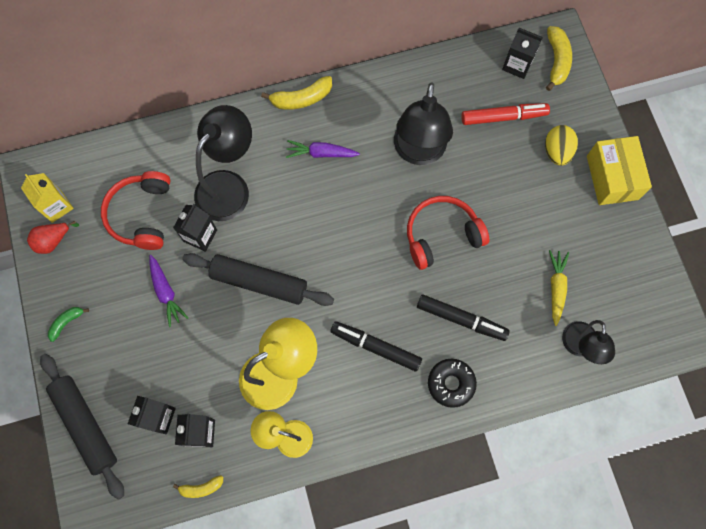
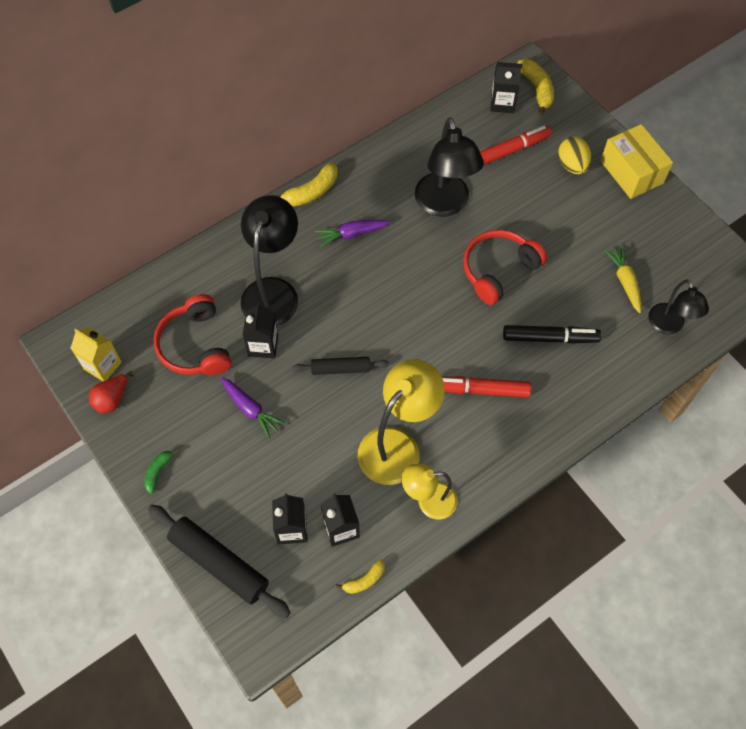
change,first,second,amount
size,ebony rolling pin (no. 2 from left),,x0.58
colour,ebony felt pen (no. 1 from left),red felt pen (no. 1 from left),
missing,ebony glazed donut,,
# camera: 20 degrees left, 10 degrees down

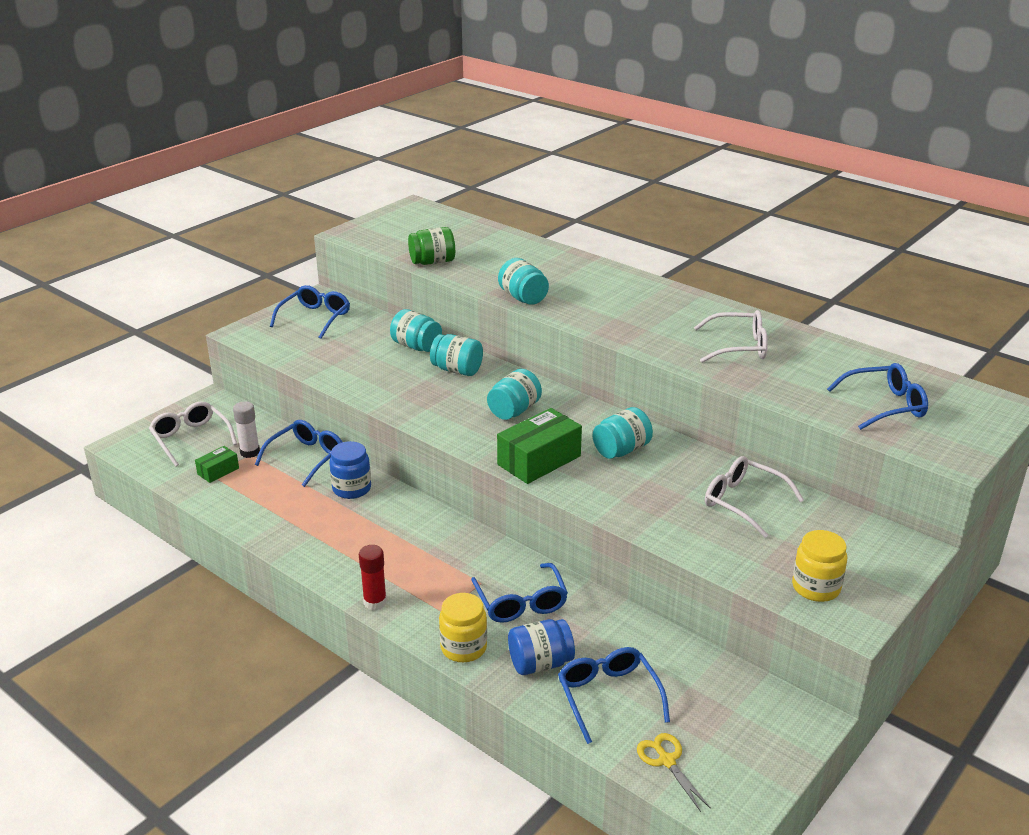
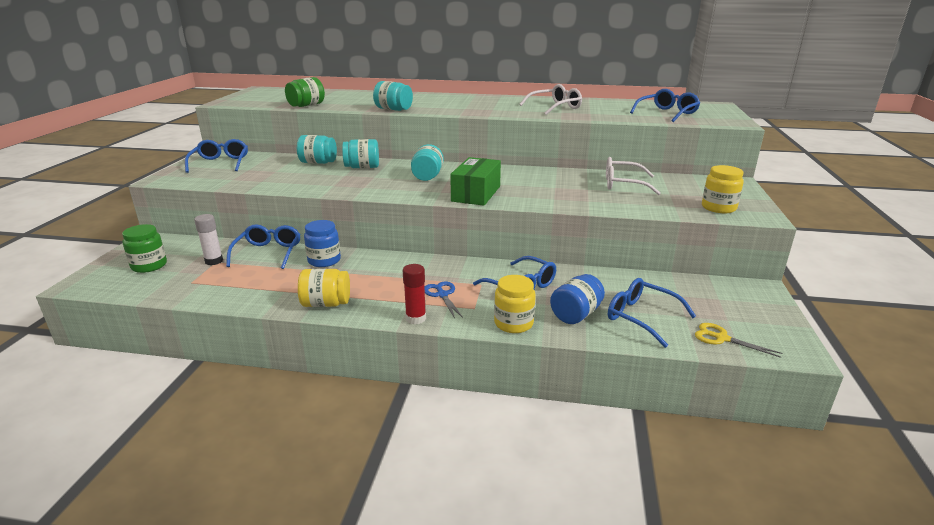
change,first,second,amount
exchanged,pure white eyeglasses (no. 1 from left),leaf-green jar (no. 1 from left),
missing,leaf-green box (no. 1 from left),,
missing,turquoise jar (no. 5 from left),,
appeared,,yellow jar (no. 1 from left),
appeared,,cobalt scissors,
# camera: 30 degrees left, 5 degrees down

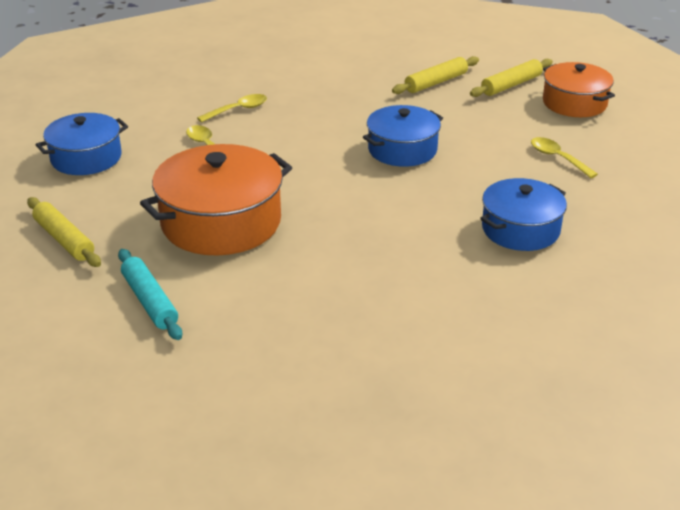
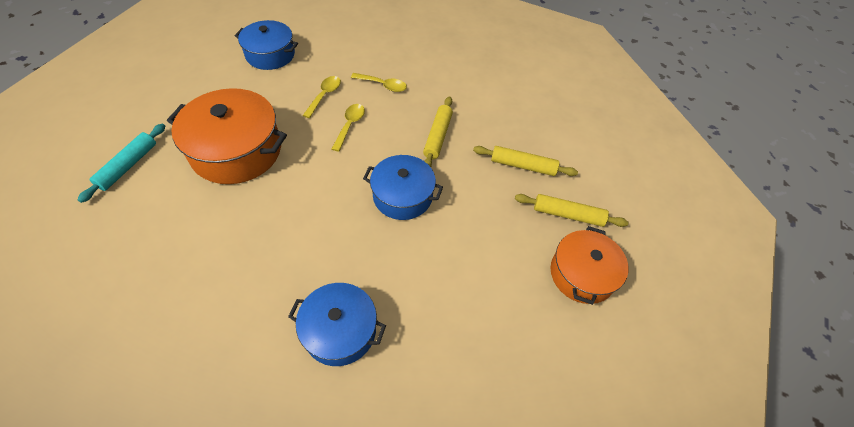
change,first,second,amount
relocated,yellow rolling pin (no. 1 from left),,
relocated,yellow teaspoon (no. 3 from left in the first image),yellow teaspoon (no. 2 from left),
# camera: 50 degrees right, 20 degrees up

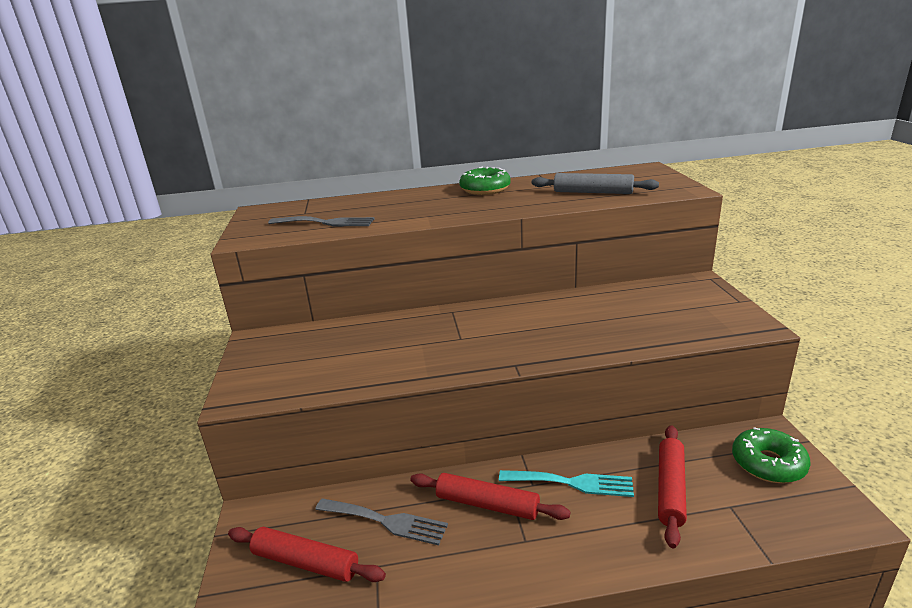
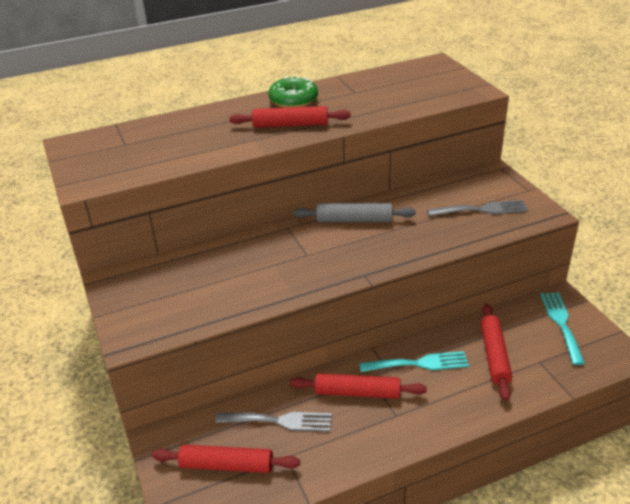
change,first,second,amount
relocated,grey fork (no. 1 from left in the first image),grey fork (no. 2 from left),
relocated,grey rolling pin,,
exchanged,leaf-green glazed donut (no. 2 from left),turquoise fork (no. 2 from left),
appeared,,red rolling pin (no. 2 from left),
# camera: 15 degrees left, 10 degrees up

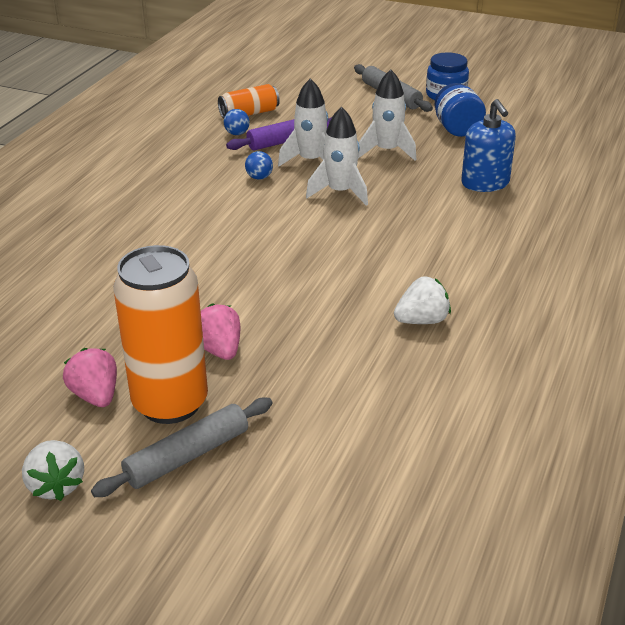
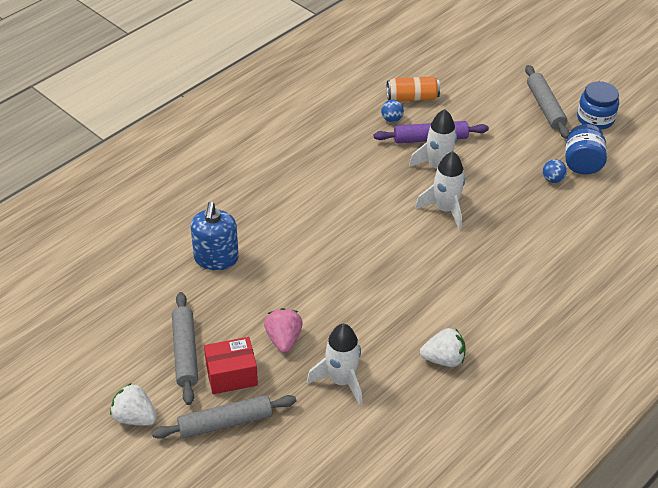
change,first,second,amount
spun,pure white toy strawberry (no. 1 from left),,120 degrees clockwise
exchanged,pink toy strawberry (no. 1 from left),grey rolling pin (no. 1 from left),
exchanged,orange-coloured tin (no. 1 from left),red box,
relocated,cobalt play ball (no. 2 from left),,
relocated,pure white toy rocket (no. 3 from left in the first image),pure white toy rocket (no. 1 from left),
relocated,cobalt soap pump,,
# camera: 20 degrees right, 10 degrees up

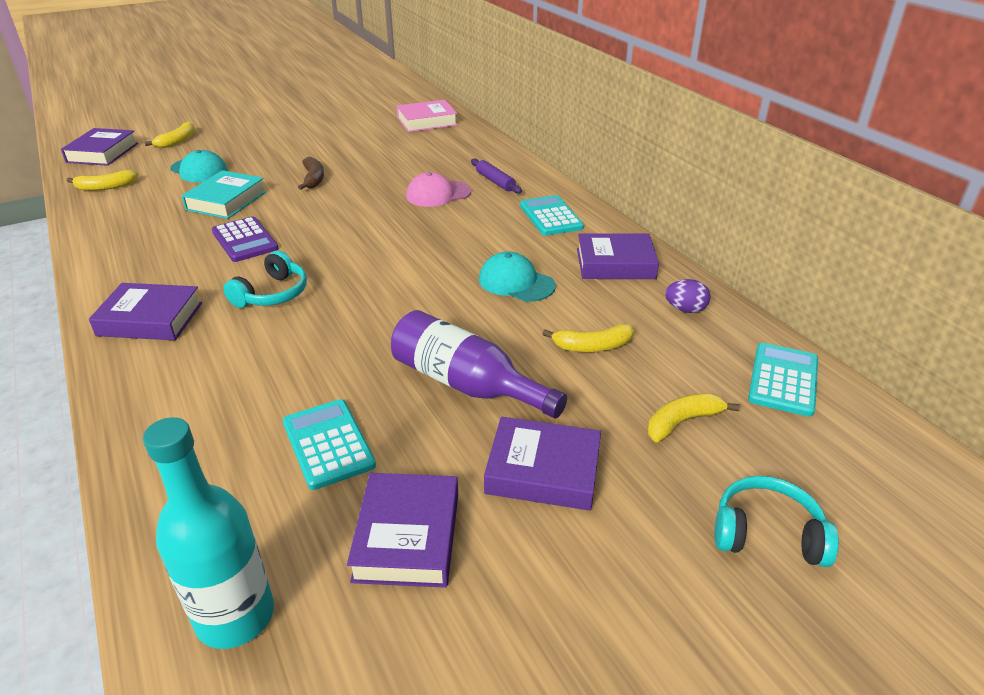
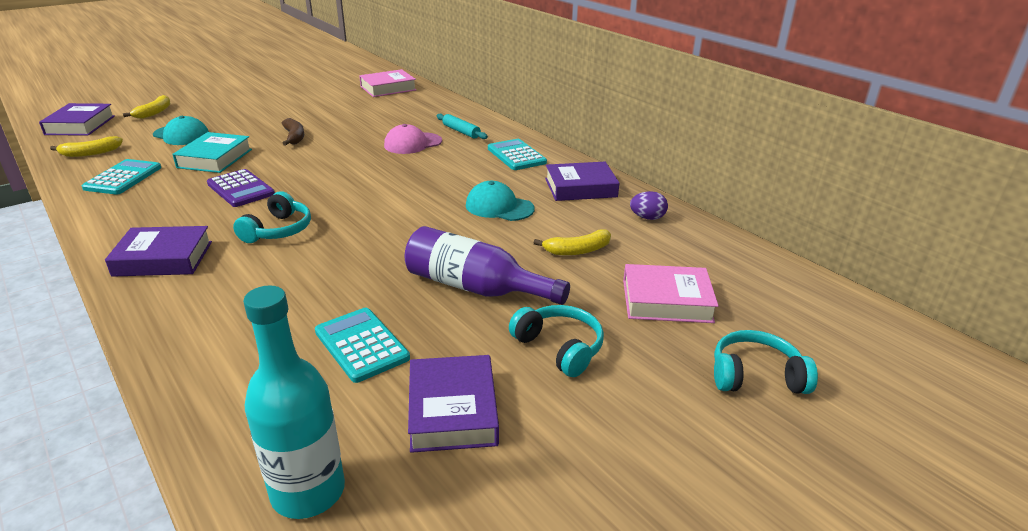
change,first,second,amount
colour,purple rolling pin,turquoise rolling pin,
exchanged,purple hardcover (no. 4 from left),turquoise over-ear headphones (no. 2 from left),
exchanged,yellow toy banana (no. 4 from left),pink hardcover (no. 2 from left),
relocated,turquoise adding machine (no. 3 from left in the first image),turquoise adding machine (no. 1 from left),
# camera: 10 degrees left, 5 degrees down

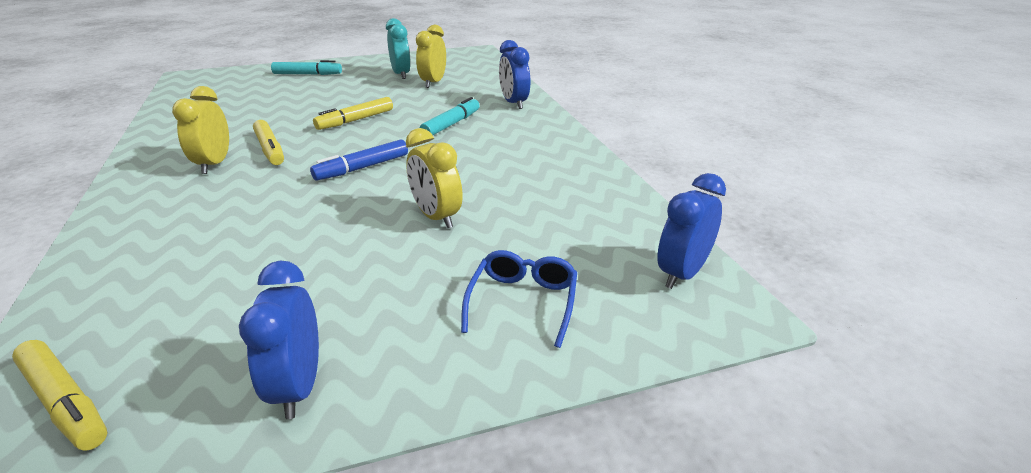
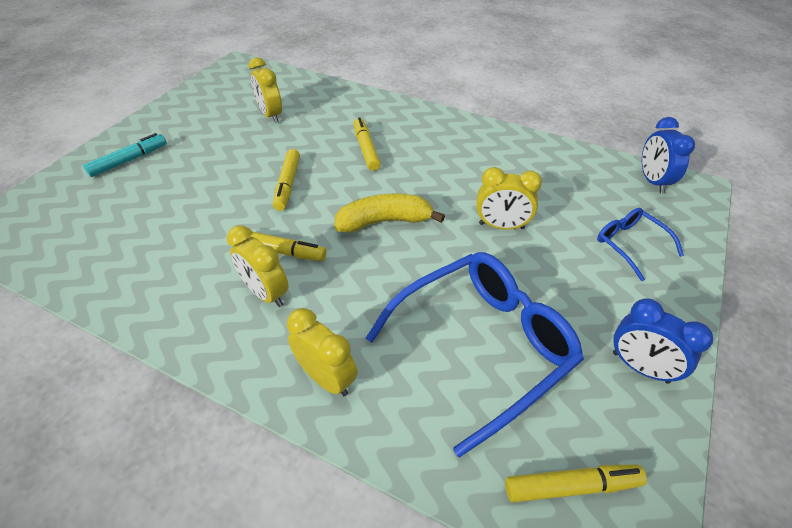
change,first,second,amount
exchanged,cobalt felt pen,yellow toy banana,
missing,turquoise alarm clock,,
colour,turquoise felt pen (no. 2 from left),yellow felt pen (no. 3 from left),
missing,cobalt alarm clock (no. 2 from left),,
appeared,,yellow alarm clock (no. 3 from left),
appeared,,cobalt eyeglasses (no. 1 from left),
# camera: 45 degrees left, 15 degrees up

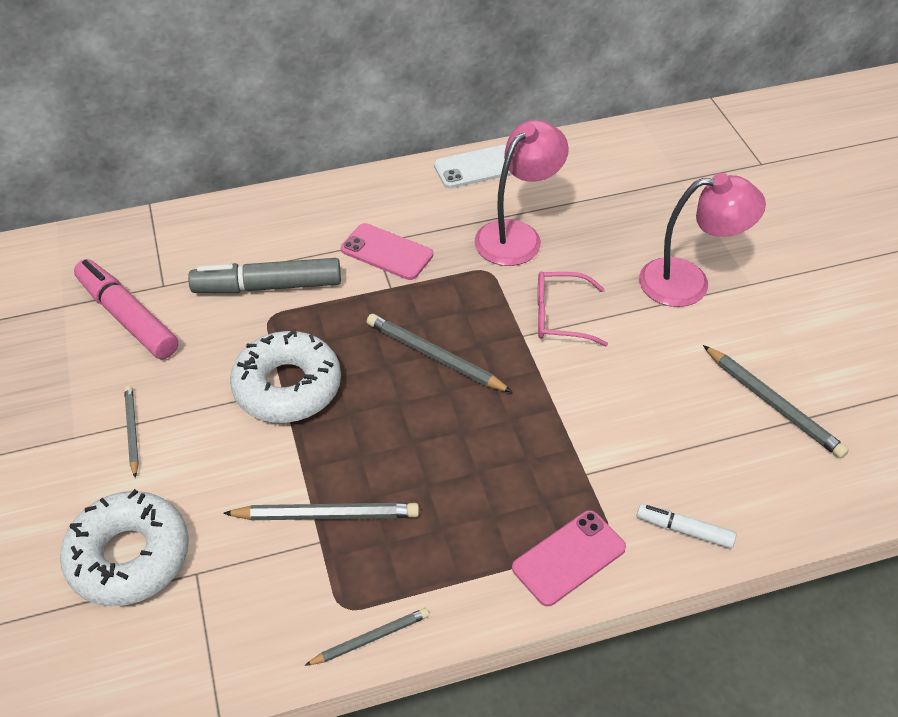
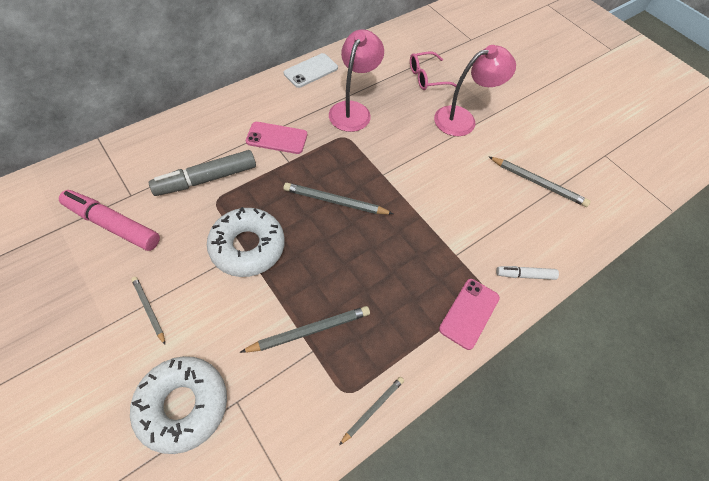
change,first,second,amount
relocated,pink eyeglasses,,
# camera: 25 degrees left, 10 degrees up

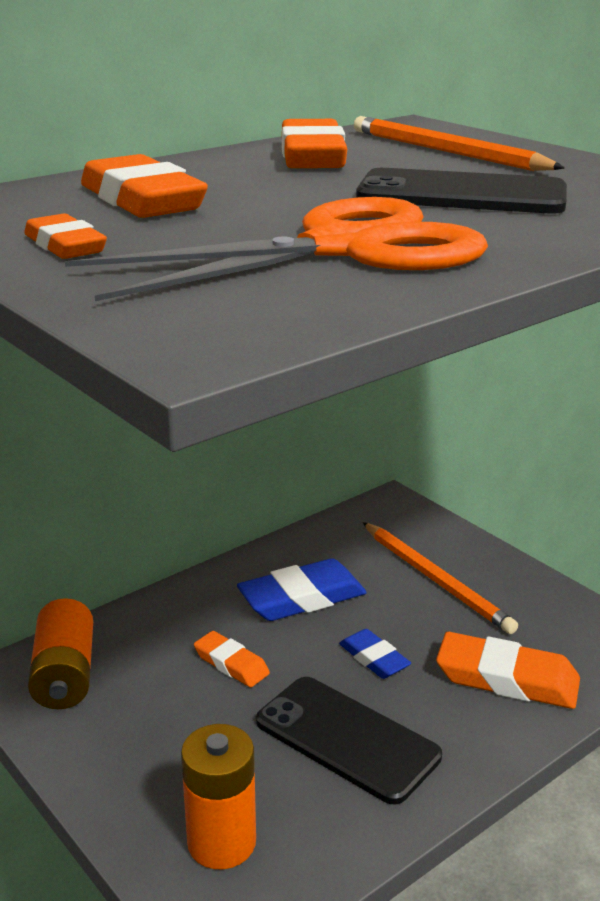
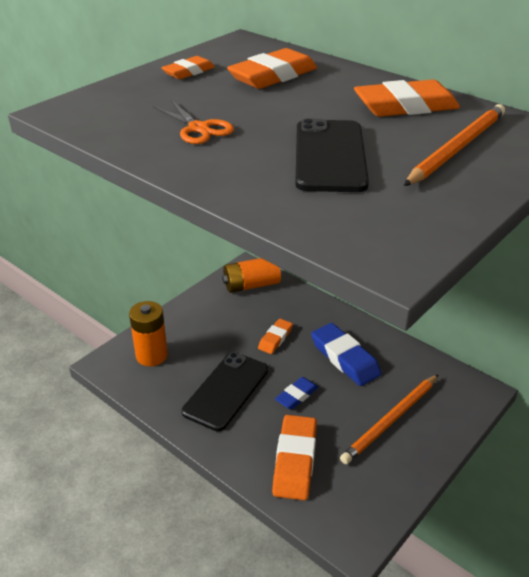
change,first,second,amount
size,orange-coloured scissors,,x0.48
# camera: 80 degrees right, 10 degrees up

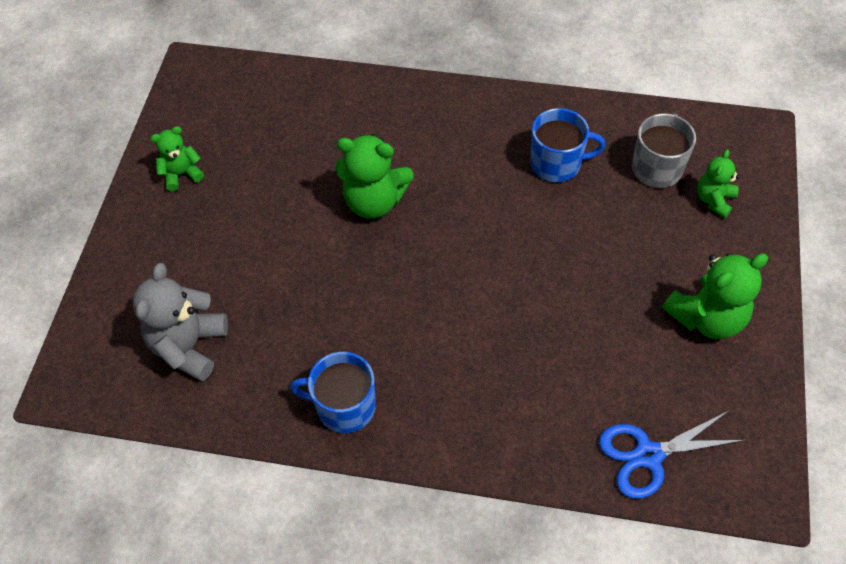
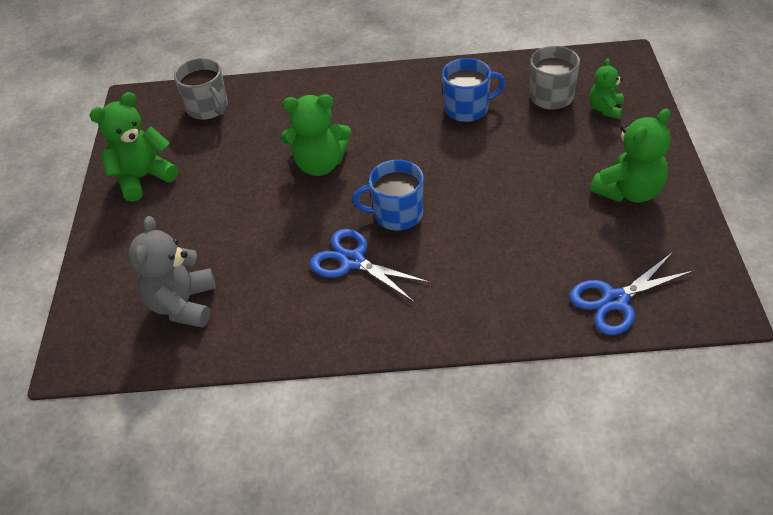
change,first,second,amount
size,leaf-green stuffed bear (no. 1 from left),,x1.69
relocated,cobalt coffee mug (no. 1 from left),,
appeared,,grey coffee mug (no. 1 from left),
appeared,,cobalt scissors (no. 1 from left),
# camera: 10 degrees left, 10 degrees down

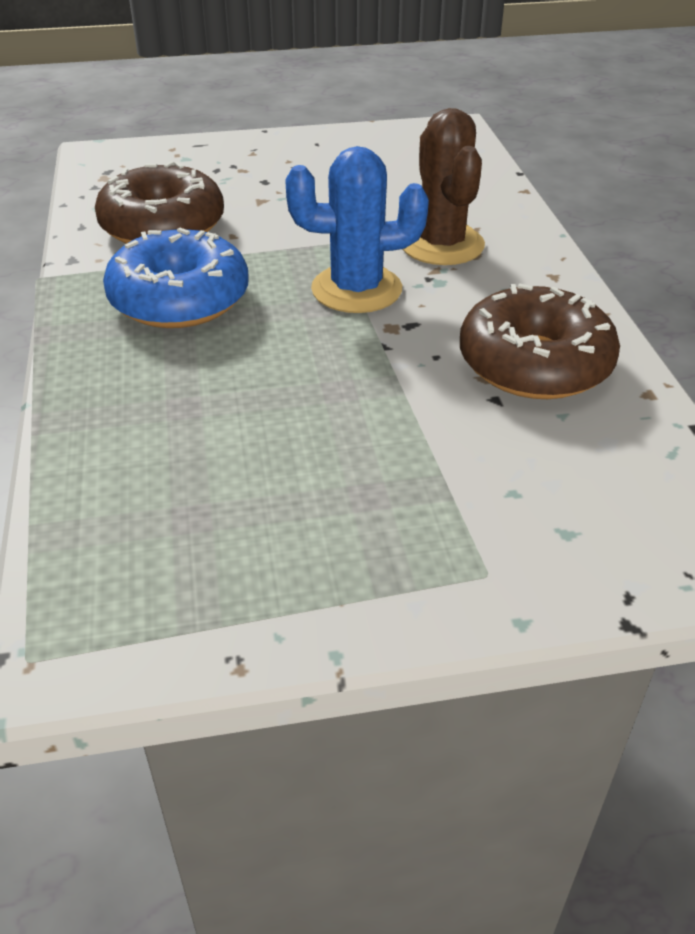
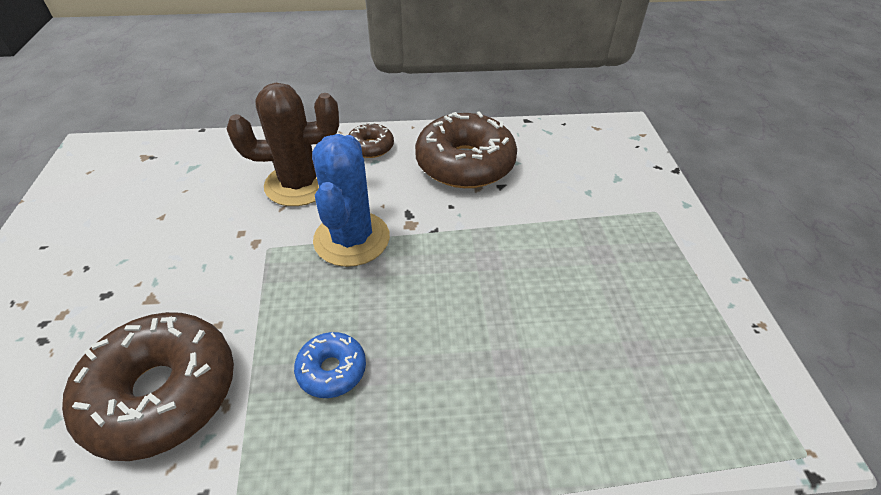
change,first,second,amount
size,cobalt glazed donut,,x0.48
appeared,,brown glazed donut (no. 2 from left),
# camera: 85 degrees left, 5 degrees up

